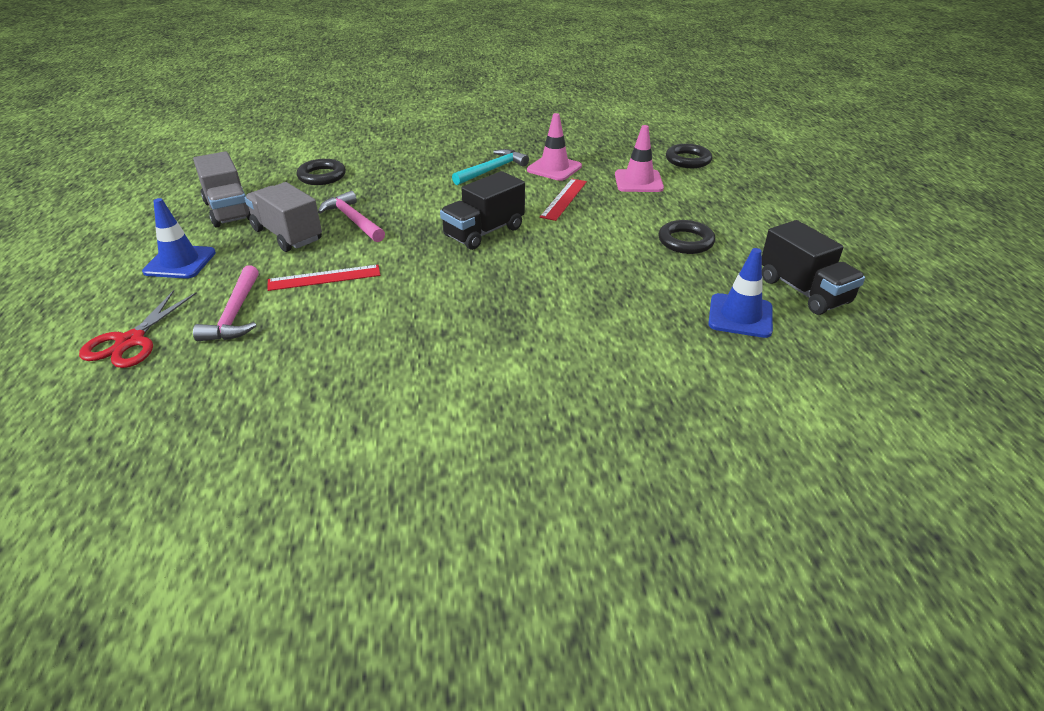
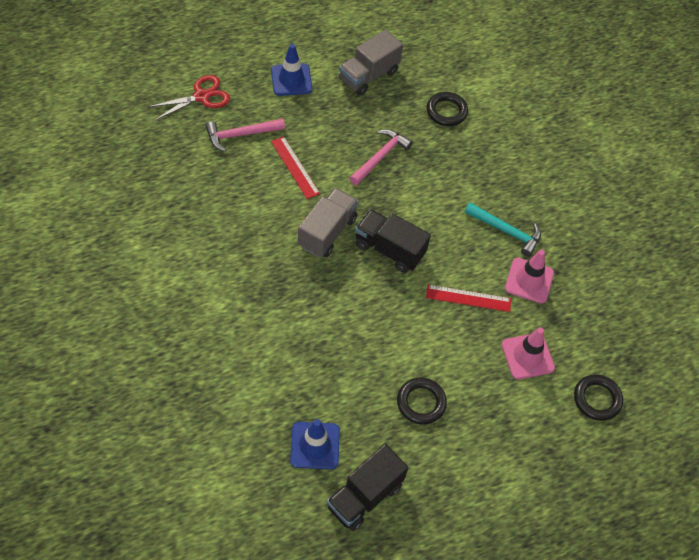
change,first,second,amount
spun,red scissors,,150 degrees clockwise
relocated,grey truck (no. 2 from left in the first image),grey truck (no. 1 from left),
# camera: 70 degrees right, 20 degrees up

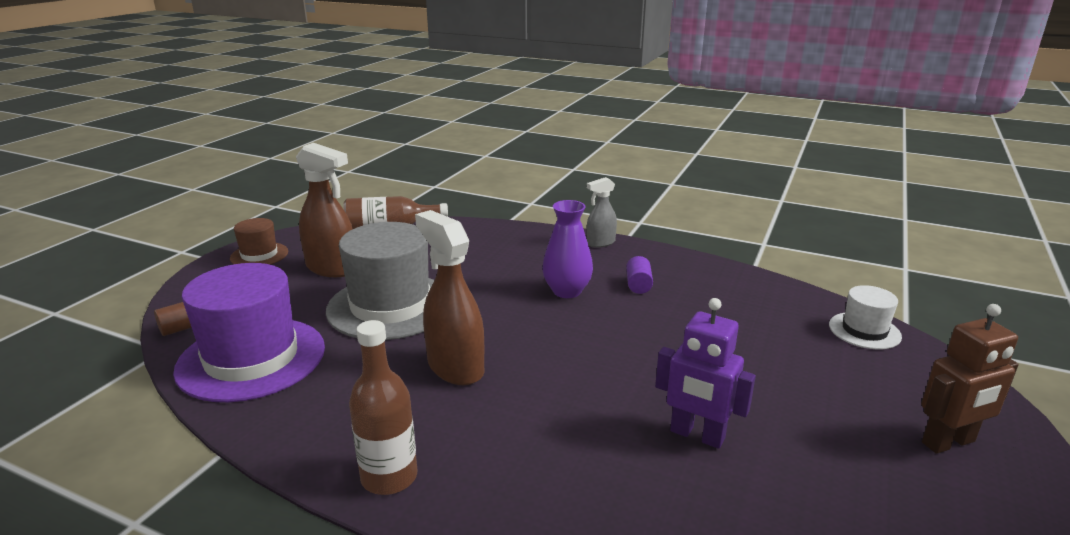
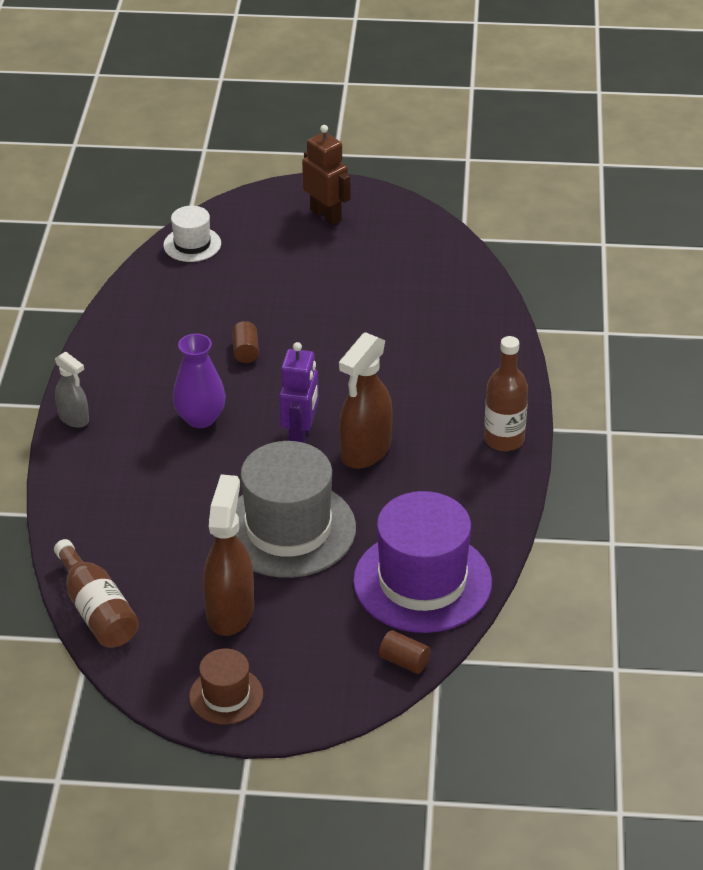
change,first,second,amount
missing,purple cylinder shape,,
relocated,purple robot figure,,
appeared,,brown cylinder shape (no. 1 from left),
# camera: 110 degrees left, 15 degrees up

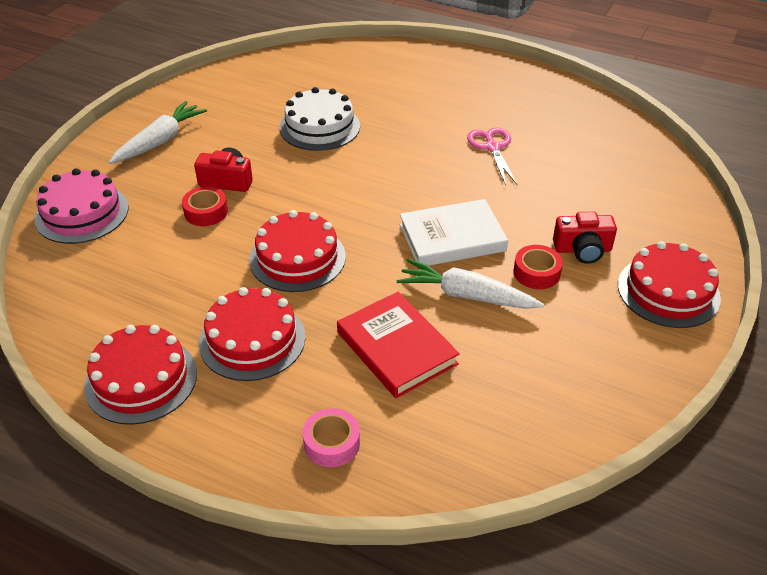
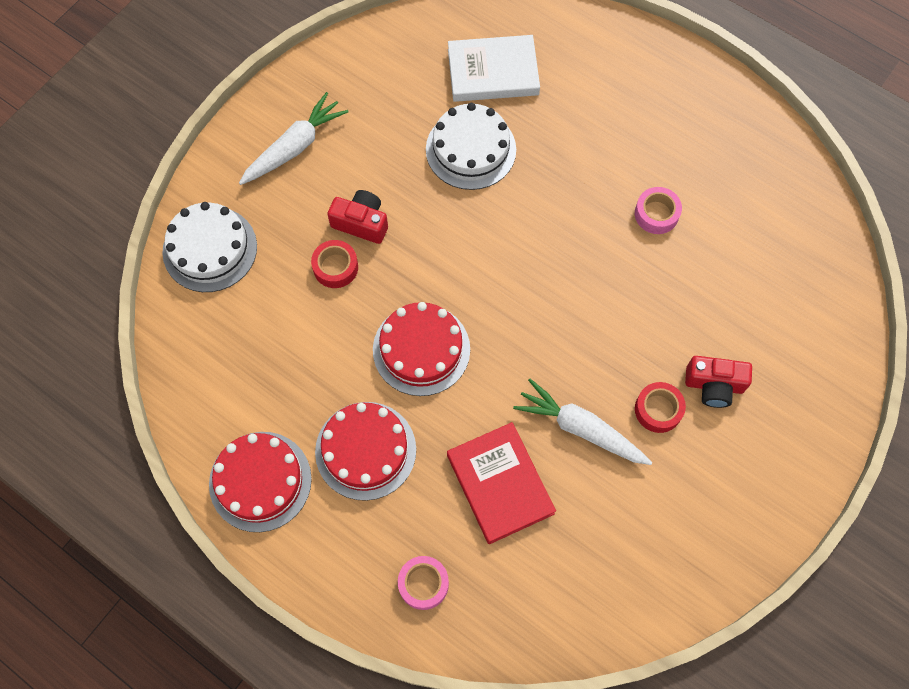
change,first,second,amount
colour,pink gateau,pure white gateau (no. 1 from left),
relocated,pure white hardcover,,
exchanged,pink scissors,pink roll of tape (no. 2 from left),
missing,red gateau (no. 4 from left),,
# camera: 10 degrees right, 25 degrees up

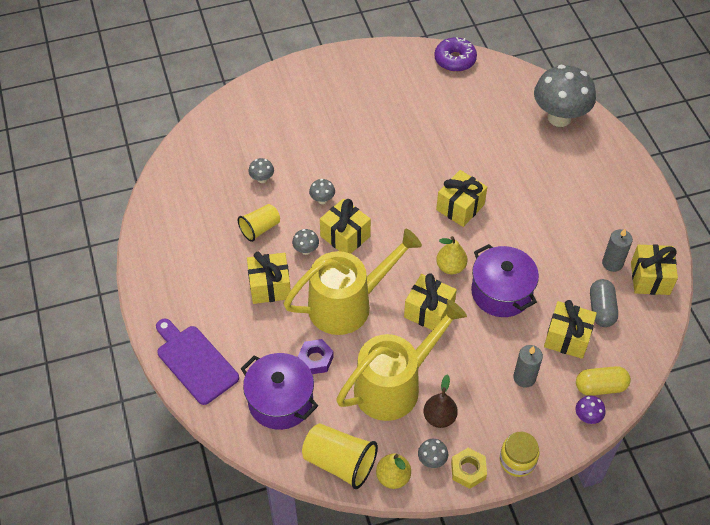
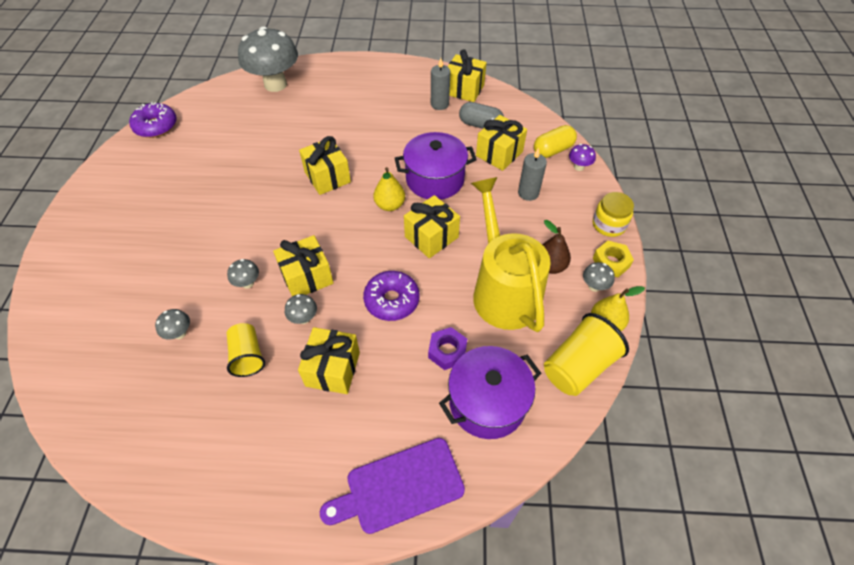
change,first,second,amount
exchanged,yellow watering pot (no. 1 from left),purple glazed donut (no. 2 from left),
spun,yellow pill,,45 degrees clockwise
# camera: 70 degrees left, 0 degrees up

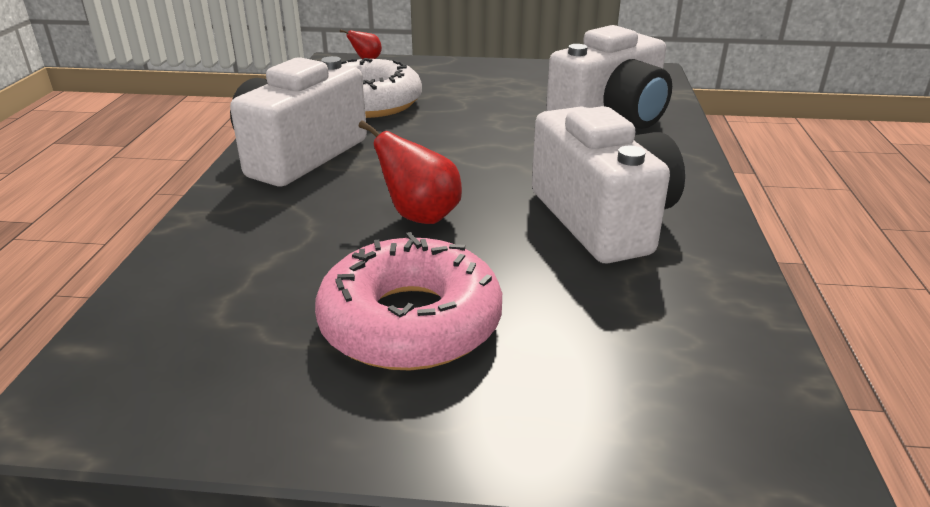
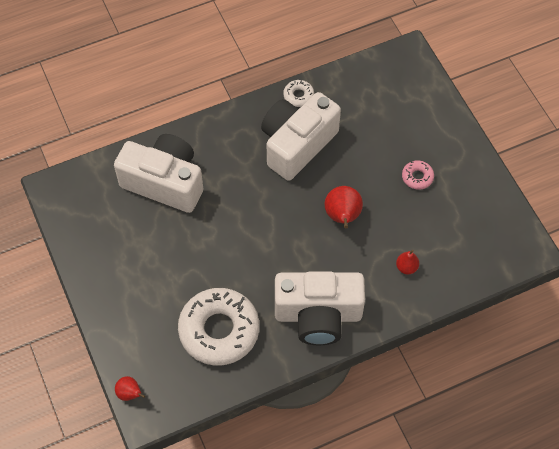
change,first,second,amount
size,pink glazed donut,,x0.43
appeared,,pure white glazed donut (no. 2 from left),
appeared,,red toy pear (no. 3 from left),
# camera: 120 degrees left, 30 degrees up

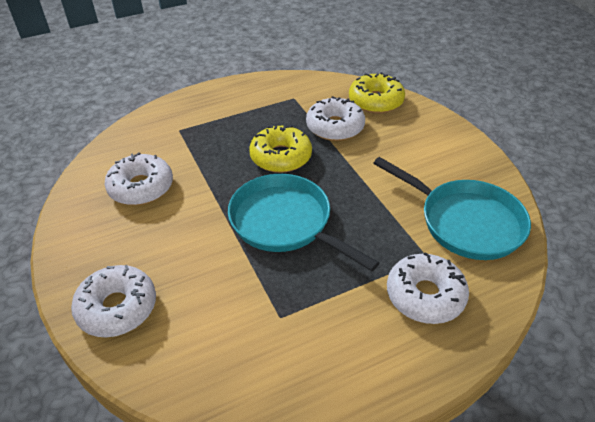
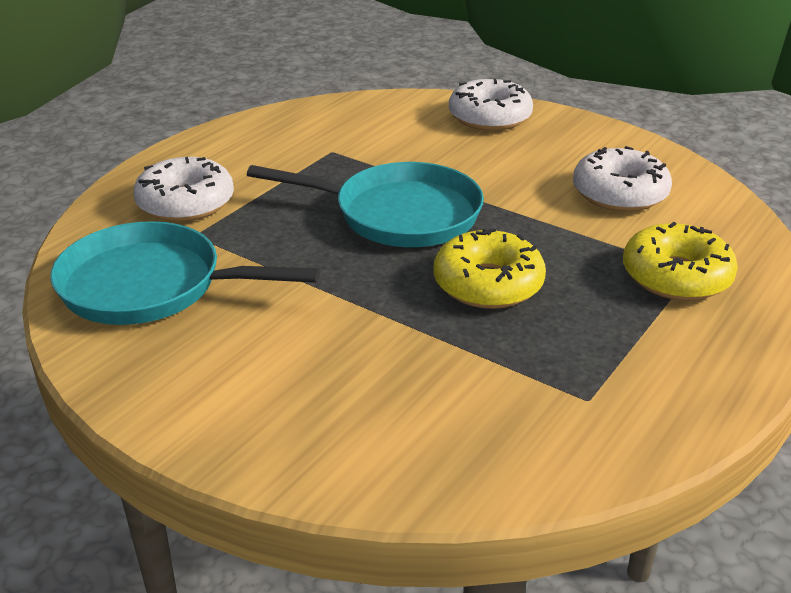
change,first,second,amount
missing,pure white glazed donut (no. 3 from left),,
relocated,yellow glazed donut (no. 2 from left),,
# camera: 150 degrees right, 10 degrees down

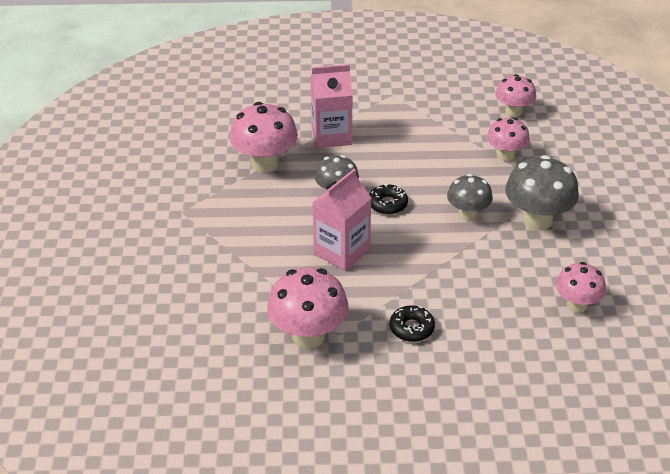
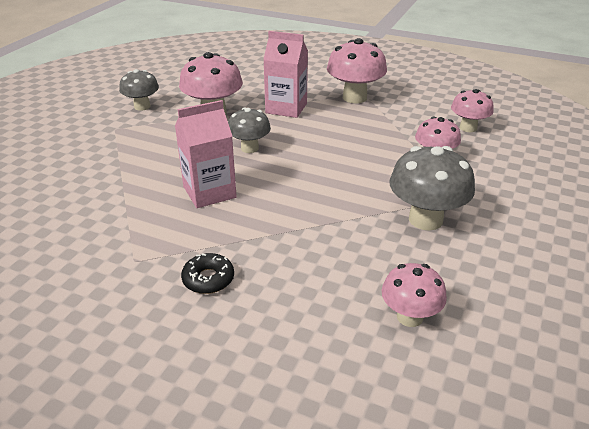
change,first,second,amount
relocated,pink mushroom (no. 2 from left),,
missing,ebony glazed donut (no. 1 from left),,
relocated,grey mushroom (no. 2 from left in the first image),grey mushroom (no. 1 from left),
# camera: 25 degrees right, 5 degrees down

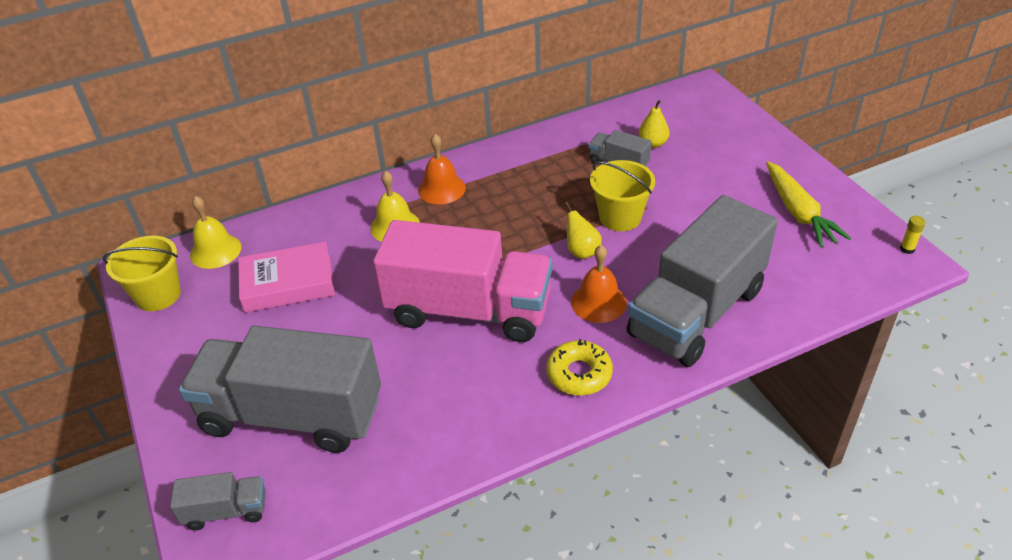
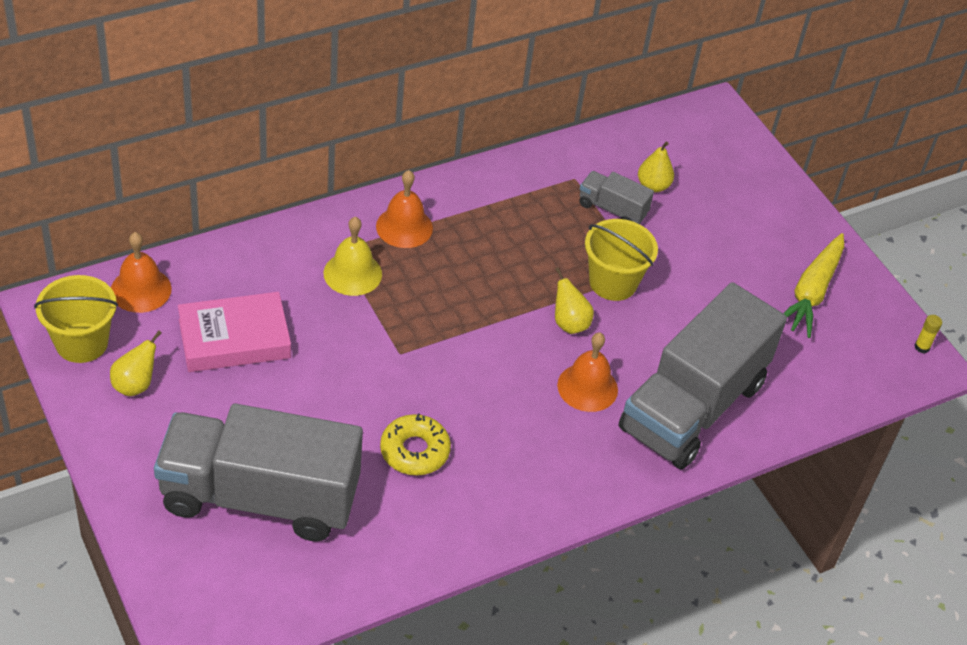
change,first,second,amount
missing,grey truck (no. 1 from left),,
colour,yellow hand bell (no. 1 from left),orange-coloured hand bell (no. 1 from left),
missing,pink truck,,
relocated,yellow glazed donut,,
spun,yellow root vegetable,,45 degrees clockwise
appeared,,yellow toy pear (no. 1 from left),
# camera: 10 degrees left, 5 degrees up

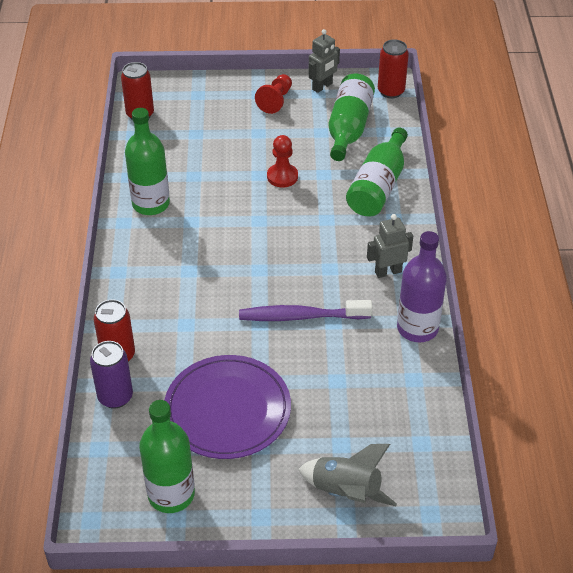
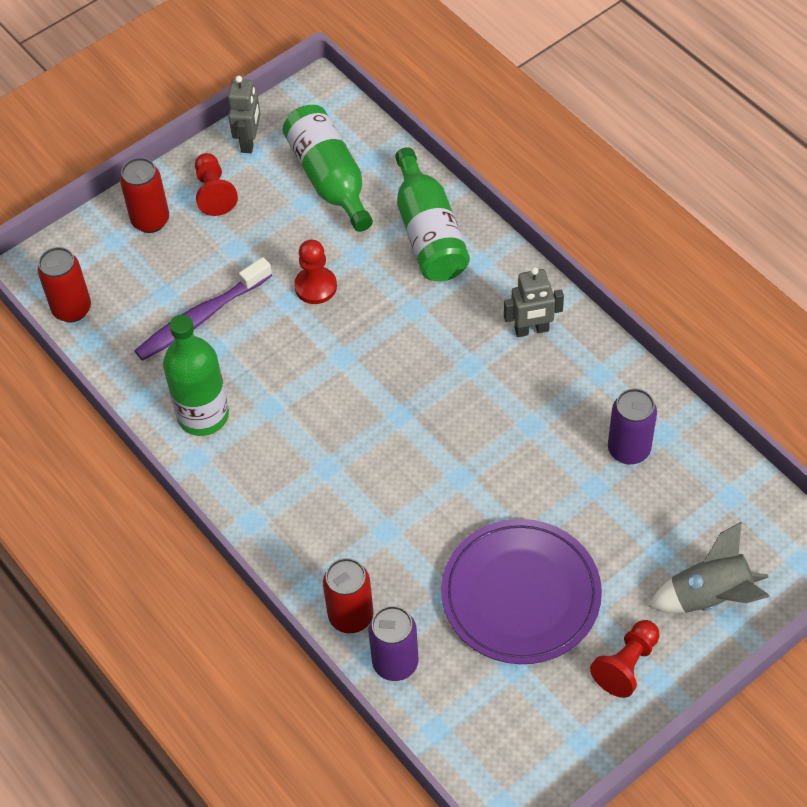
change,first,second,amount
missing,leaf-green bottle (no. 2 from left),,
relocated,purple toothbrush,,
spun,grey robot figure (no. 2 from left),,135 degrees counterclockwise
relocated,red tin (no. 3 from left in the first image),red tin (no. 2 from left),
missing,purple bottle,,
appeared,,red game pawn (no. 3 from left),
appeared,,purple tin (no. 2 from left),
# camera: 35 degrees left, 10 degrees up

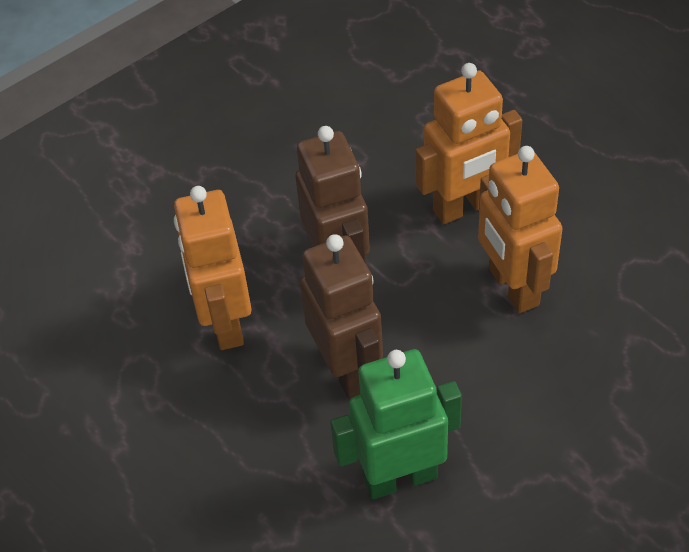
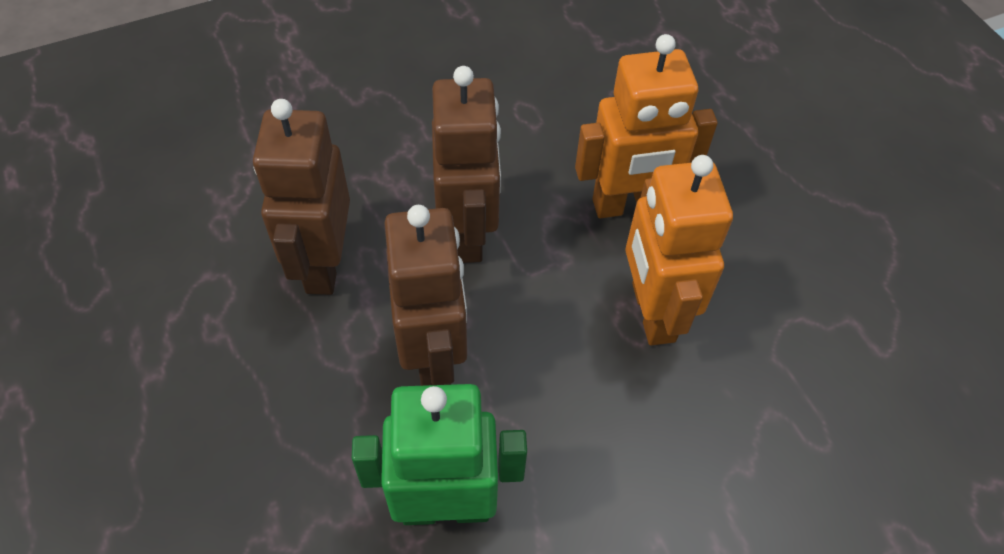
change,first,second,amount
colour,orange-coloured robot figure (no. 1 from left),brown robot figure (no. 1 from left),
# camera: 10 degrees right, 5 degrees up

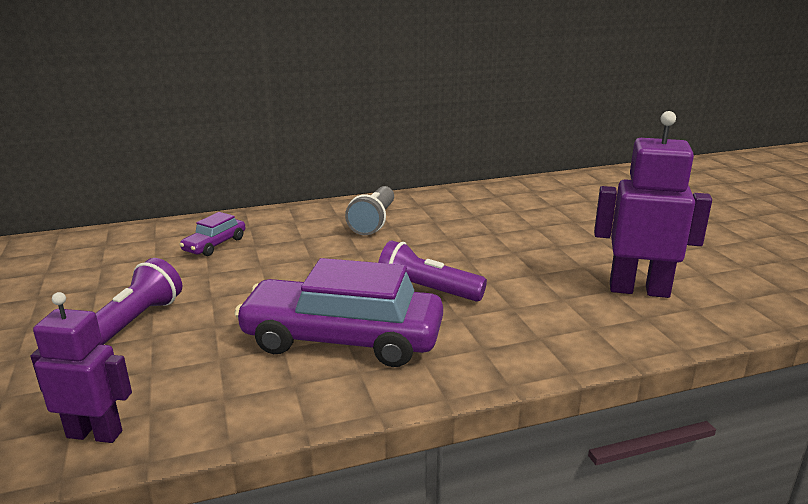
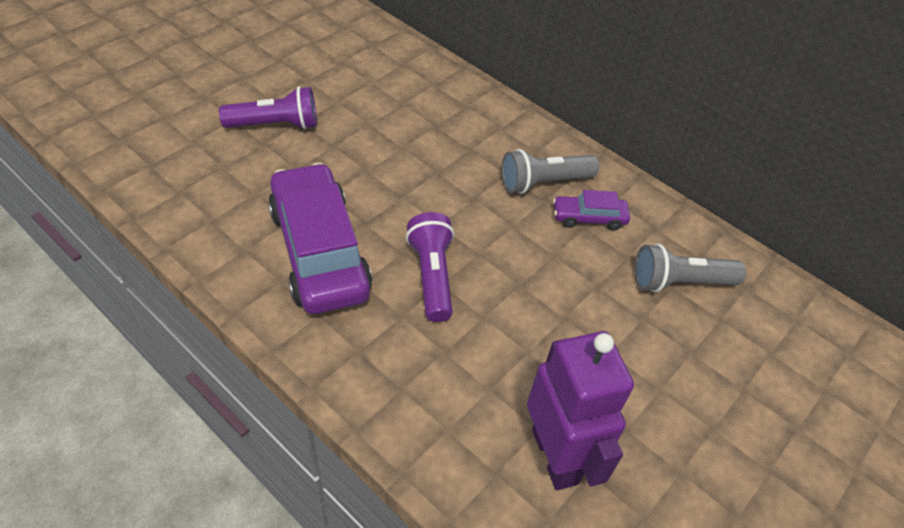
change,first,second,amount
missing,purple robot figure (no. 1 from left),,
relocated,purple toy car (no. 1 from left in the first image),purple toy car (no. 2 from left),
appeared,,grey torch (no. 2 from left),
# camera: 55 degrees right, 25 degrees up

